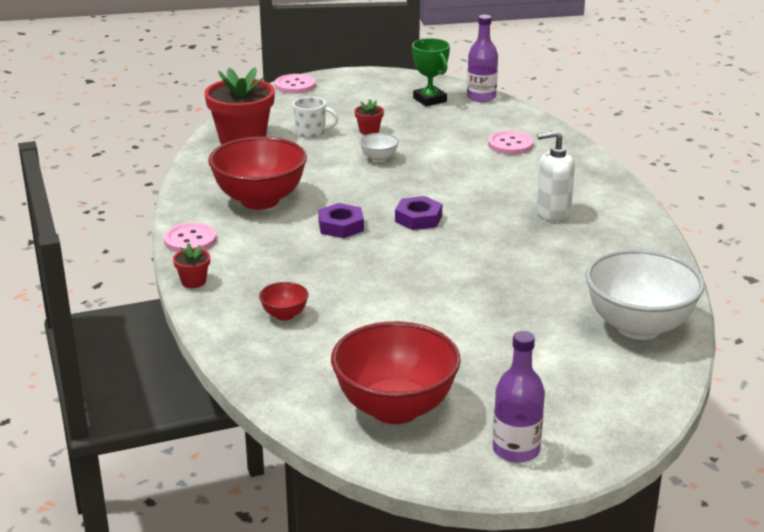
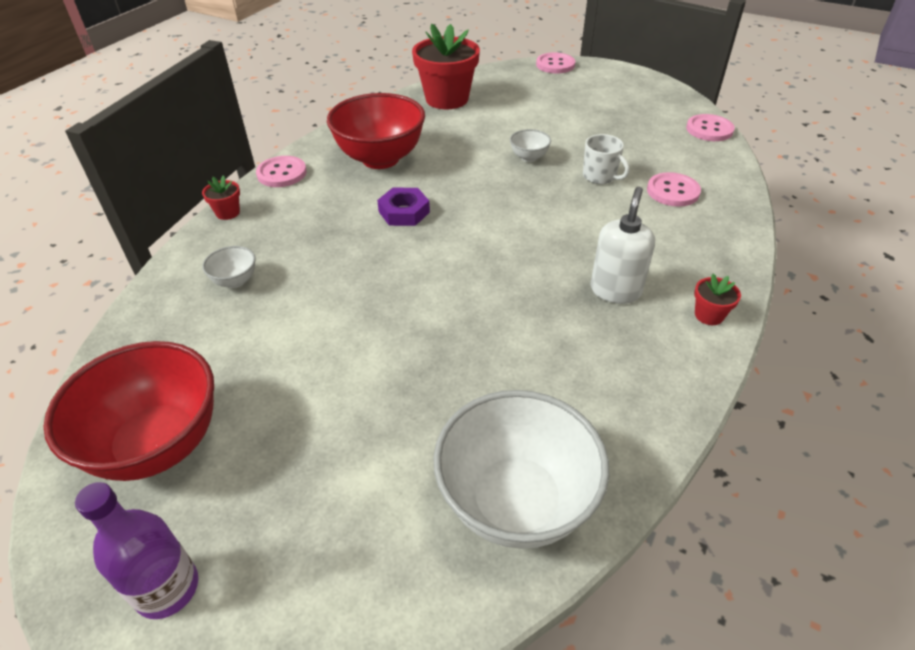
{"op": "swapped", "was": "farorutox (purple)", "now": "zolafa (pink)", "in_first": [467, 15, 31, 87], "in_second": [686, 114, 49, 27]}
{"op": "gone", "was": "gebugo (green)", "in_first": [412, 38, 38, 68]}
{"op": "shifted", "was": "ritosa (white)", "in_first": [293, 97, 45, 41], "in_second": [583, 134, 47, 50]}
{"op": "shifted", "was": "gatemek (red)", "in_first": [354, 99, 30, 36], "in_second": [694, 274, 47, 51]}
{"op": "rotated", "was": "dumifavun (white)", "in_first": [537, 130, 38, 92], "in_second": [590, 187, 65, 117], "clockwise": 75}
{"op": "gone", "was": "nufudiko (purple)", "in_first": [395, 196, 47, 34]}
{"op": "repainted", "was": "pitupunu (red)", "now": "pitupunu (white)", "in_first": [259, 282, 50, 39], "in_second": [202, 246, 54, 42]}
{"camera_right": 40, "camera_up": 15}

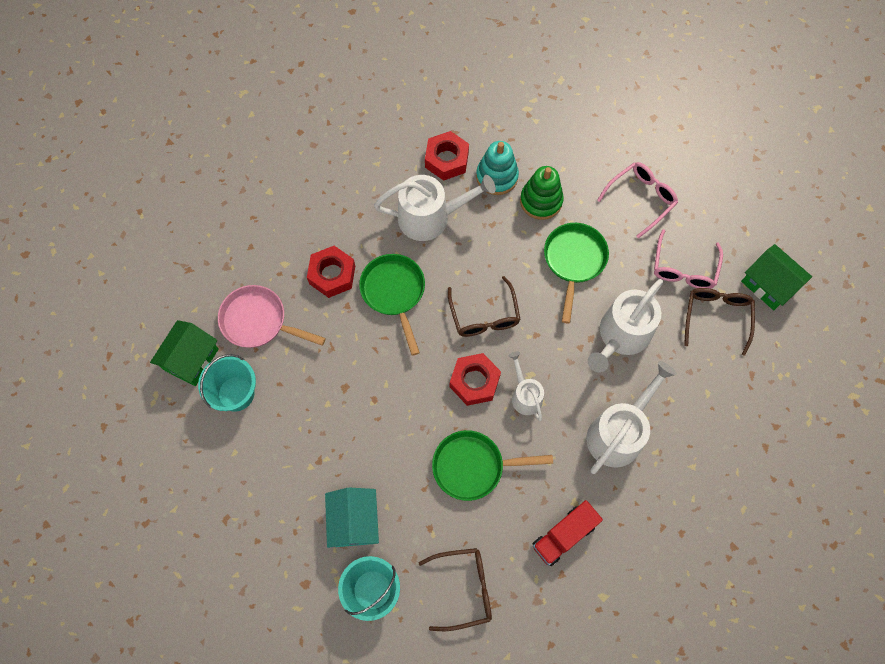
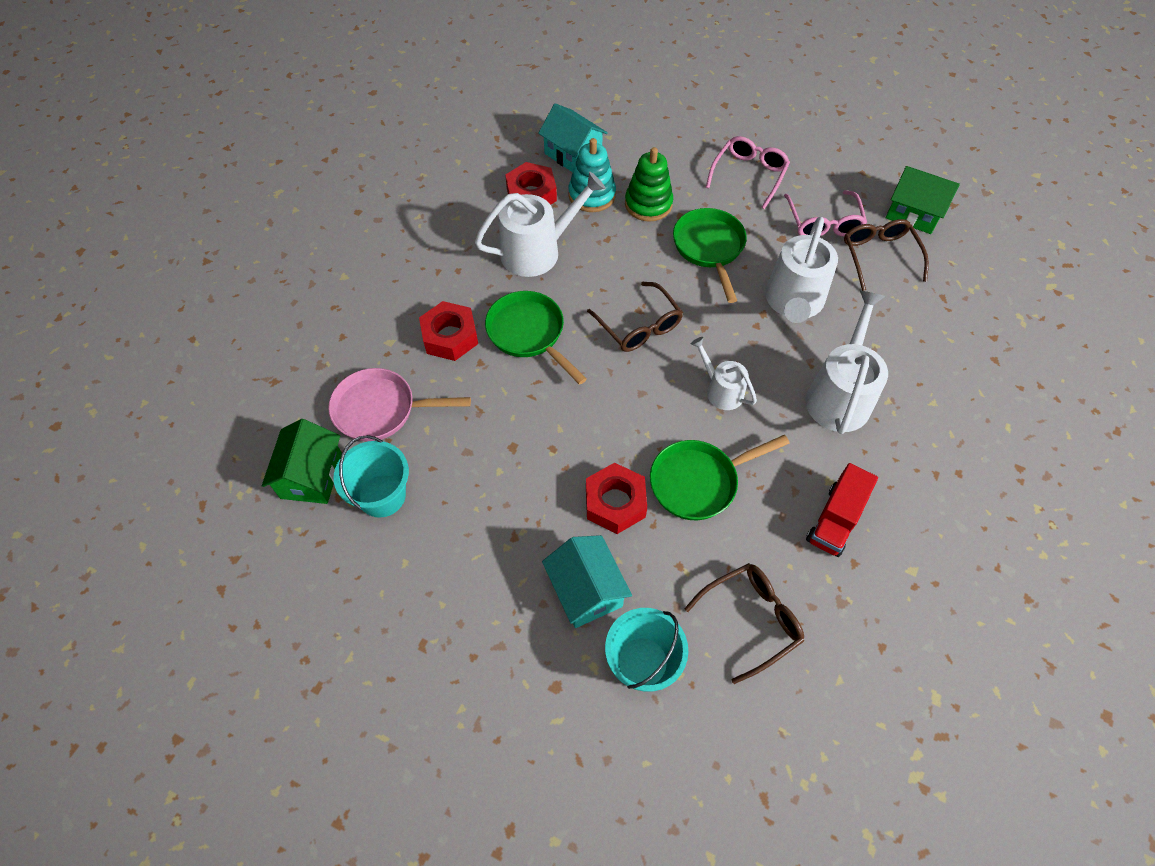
{"op": "shifted", "was": "nufudiko (red)", "in_first": [450, 353, 51, 53], "in_second": [586, 463, 61, 71]}
{"op": "new", "now": "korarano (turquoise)", "in_second": [538, 103, 70, 69]}
{"camera_right": -20, "camera_up": -10}

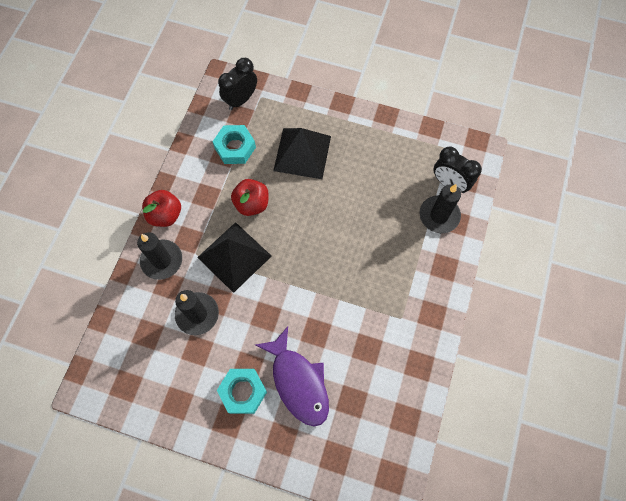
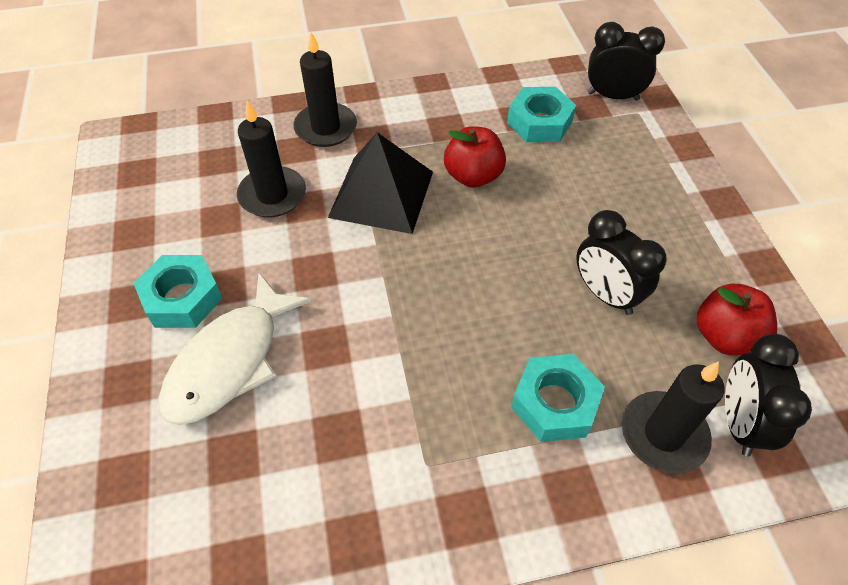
{"op": "gone", "was": "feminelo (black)", "in_first": [273, 128, 58, 51]}
{"op": "shifted", "was": "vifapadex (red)", "in_first": [142, 190, 39, 37], "in_second": [697, 284, 80, 71]}
{"op": "repainted", "was": "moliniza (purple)", "now": "moliniza (white)", "in_first": [255, 326, 74, 101], "in_second": [158, 273, 154, 152]}
{"op": "new", "now": "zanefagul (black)", "in_second": [576, 210, 91, 105]}
{"op": "new", "now": "nufudiko (turquoise)", "in_second": [511, 354, 94, 88]}
{"camera_right": 60, "camera_up": -15}

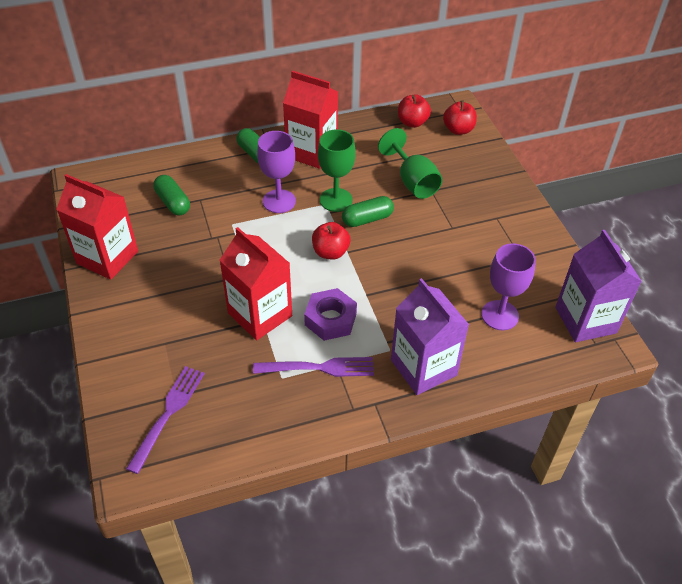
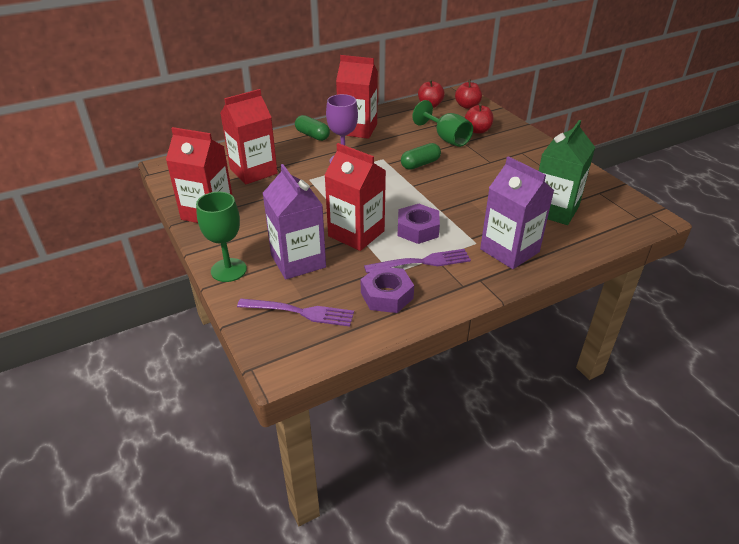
{"op": "shifted", "was": "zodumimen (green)", "in_first": [318, 129, 38, 83], "in_second": [196, 192, 51, 90]}
{"op": "swapped", "was": "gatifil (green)", "now": "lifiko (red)", "in_first": [153, 175, 37, 40], "in_second": [220, 89, 58, 95]}
{"op": "shifted", "was": "vifapadex (red)", "in_first": [312, 222, 39, 37], "in_second": [465, 104, 28, 30]}
{"op": "shifted", "was": "lifiko (purple)", "in_first": [555, 230, 87, 112], "in_second": [263, 164, 63, 116]}
{"op": "swapped", "was": "zodumimen (purple)", "now": "lifiko (green)", "in_first": [482, 243, 54, 87], "in_second": [539, 120, 56, 105]}
{"op": "rotated", "was": "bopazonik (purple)", "in_first": [126, 366, 79, 108], "in_second": [237, 299, 117, 28], "clockwise": 90}
{"op": "new", "now": "nufudiko (purple)", "in_second": [361, 266, 53, 47]}
{"camera_right": -10, "camera_up": -10}

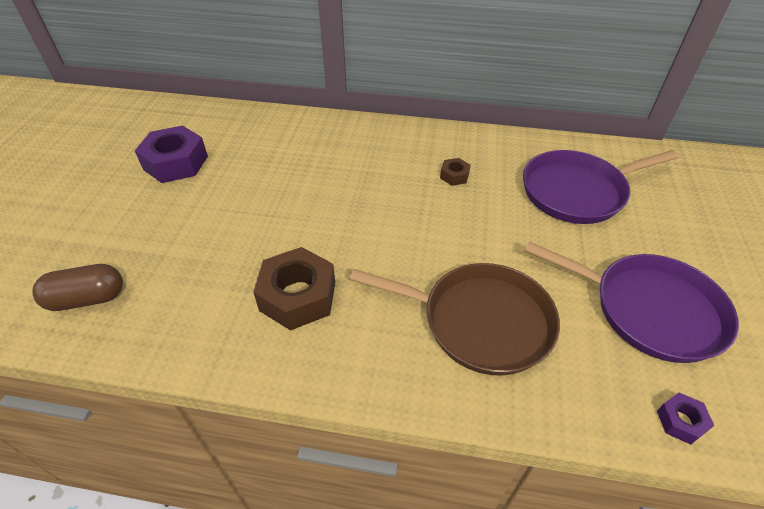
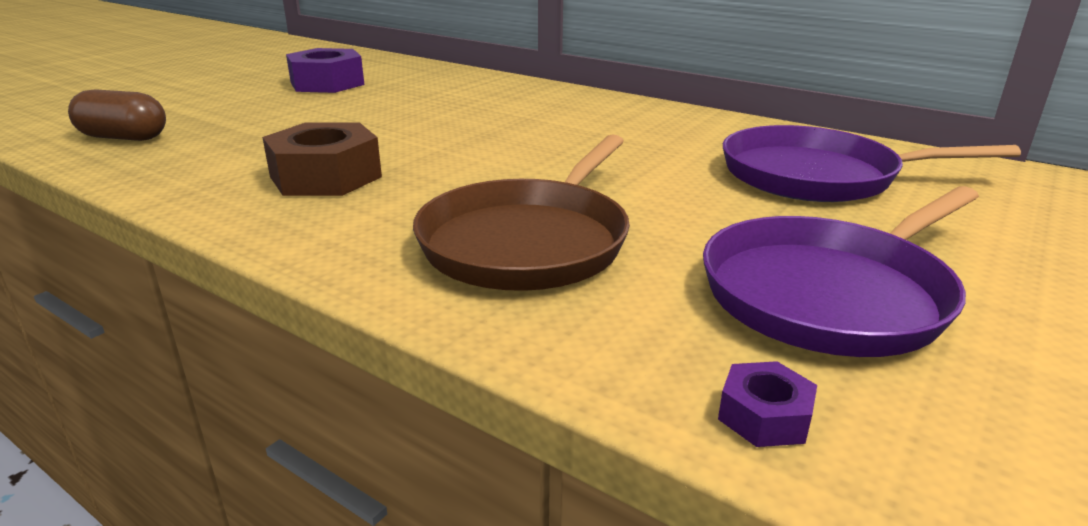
{"op": "gone", "was": "nufudiko (brown)", "in_first": [440, 158, 31, 28]}
{"op": "rotated", "was": "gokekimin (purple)", "in_first": [525, 242, 214, 121], "in_second": [703, 186, 276, 171], "clockwise": 90}
{"op": "rotated", "was": "gokekimin (brown)", "in_first": [349, 263, 211, 113], "in_second": [413, 135, 217, 156], "clockwise": 75}
{"camera_right": 25, "camera_up": -20}

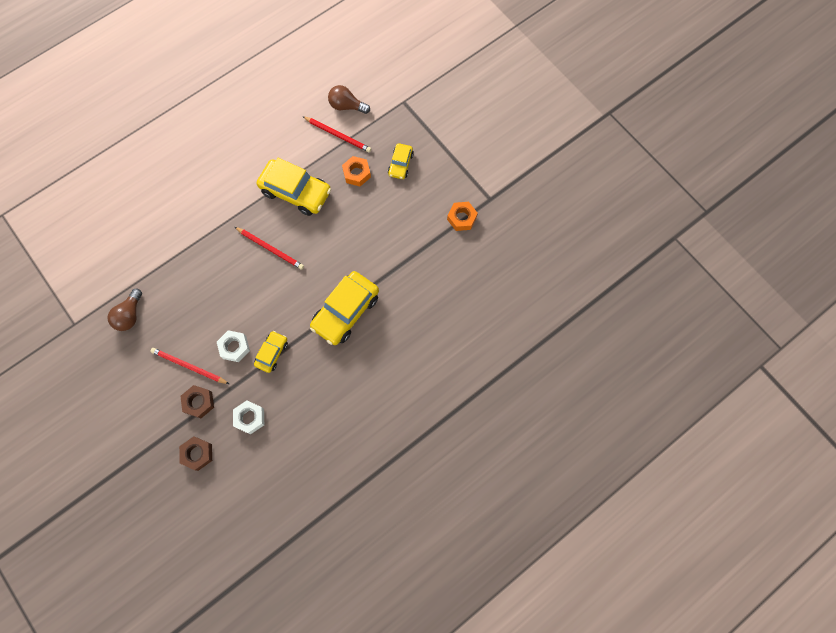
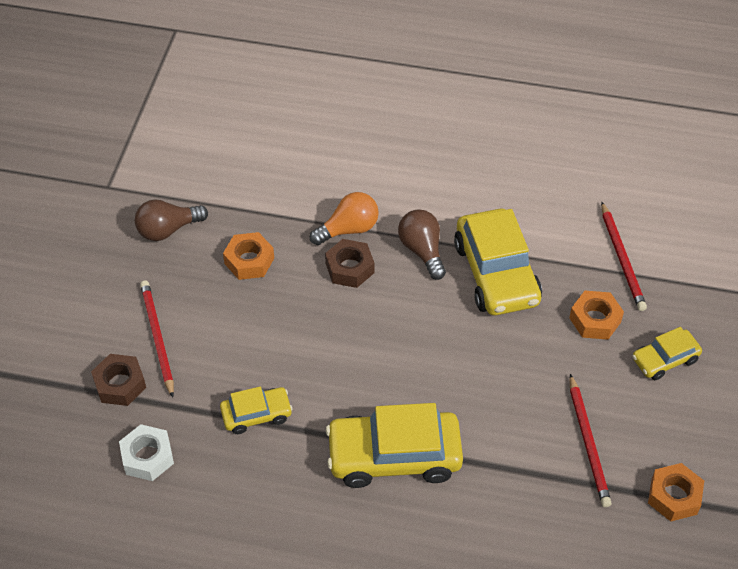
{"op": "shifted", "was": "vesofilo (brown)", "in_first": [328, 85, 42, 29], "in_second": [398, 209, 48, 71]}
{"op": "shifted", "was": "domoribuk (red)", "in_first": [235, 227, 69, 43], "in_second": [570, 374, 42, 133]}
{"op": "gone", "was": "nufudiko (white)", "in_first": [217, 330, 33, 32]}
{"op": "shifted", "was": "nufudiko (brown)", "in_first": [179, 436, 33, 35], "in_second": [325, 239, 49, 49]}
{"op": "new", "now": "vesofilo (orange)", "in_second": [310, 192, 69, 53]}
{"op": "new", "now": "nufudiko (orange)", "in_second": [223, 232, 51, 48]}
{"camera_right": 50, "camera_up": -20}

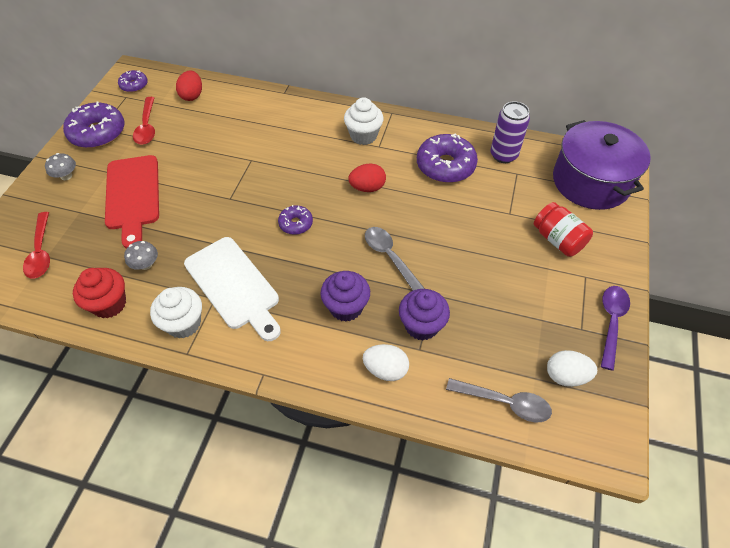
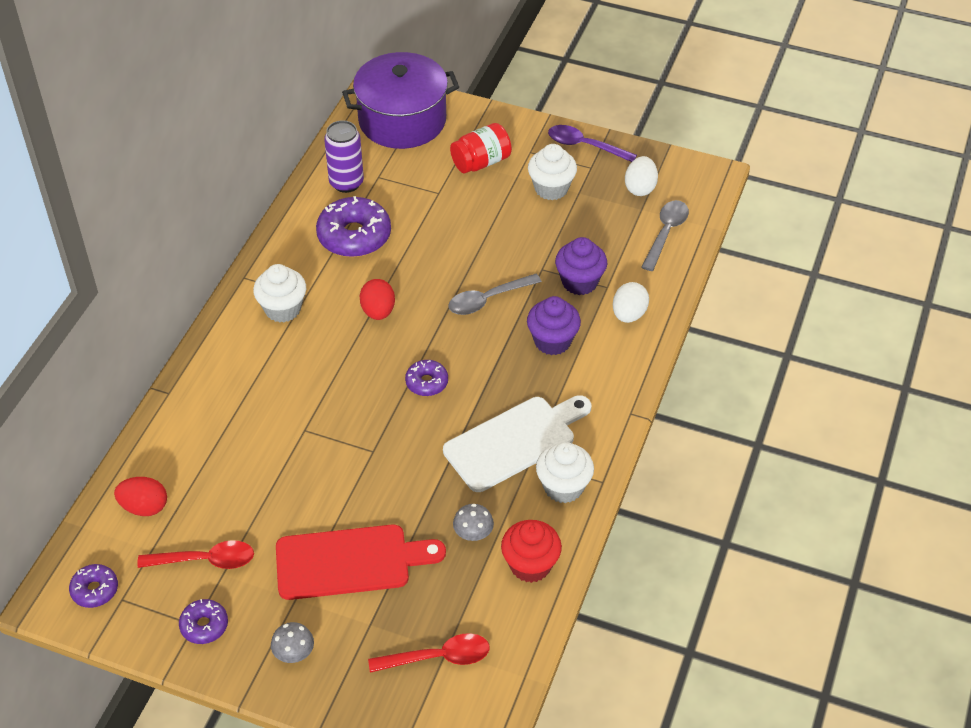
{"op": "scaled", "was": "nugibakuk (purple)", "in_first": [63, 102, 62, 46], "in_second": [179, 599, 49, 45], "ratio": 0.53}
{"op": "new", "now": "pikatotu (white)", "in_second": [528, 144, 49, 56]}
{"camera_right": -85, "camera_up": -5}

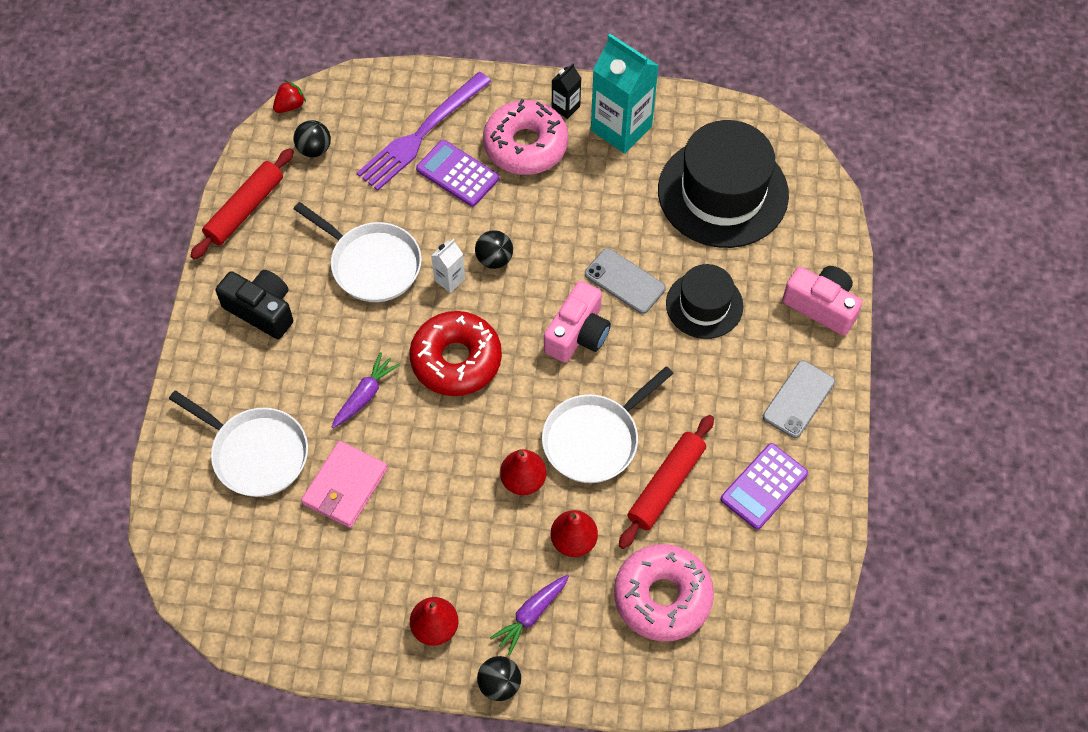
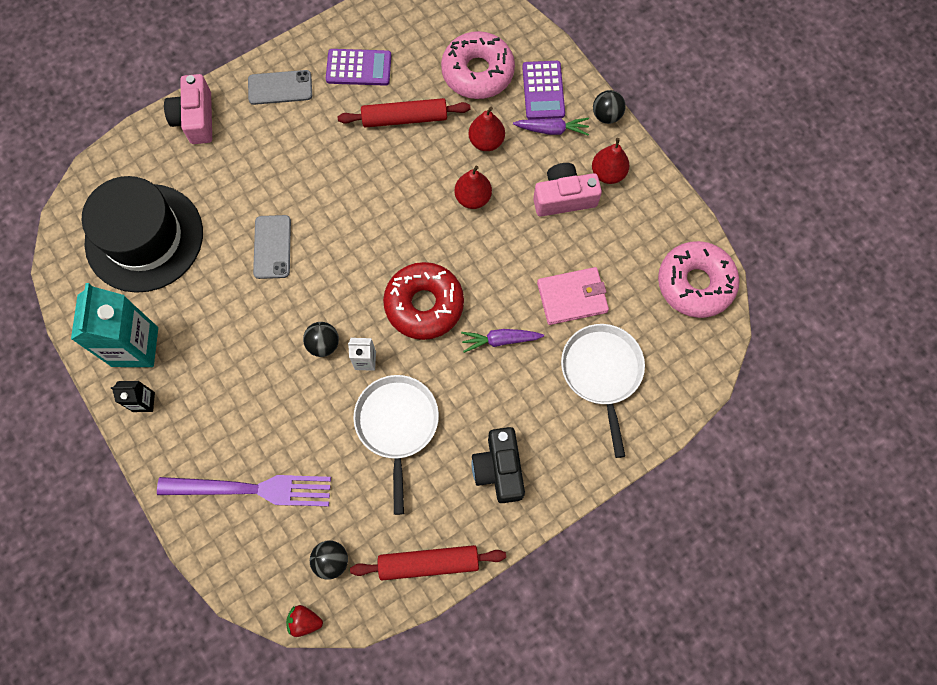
{"op": "shifted", "was": "nugibakuk (pink)", "in_first": [483, 99, 85, 76], "in_second": [658, 241, 82, 77]}
{"op": "shifted", "was": "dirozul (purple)", "in_first": [416, 140, 83, 67], "in_second": [522, 61, 43, 58]}
{"op": "gone", "was": "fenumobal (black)", "in_first": [666, 264, 77, 75]}
{"op": "shifted", "was": "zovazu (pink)", "in_first": [544, 281, 67, 82], "in_second": [533, 163, 69, 53]}
{"op": "gone", "was": "gokekimin (white)", "in_first": [542, 366, 132, 117]}
{"camera_right": -130, "camera_up": 10}

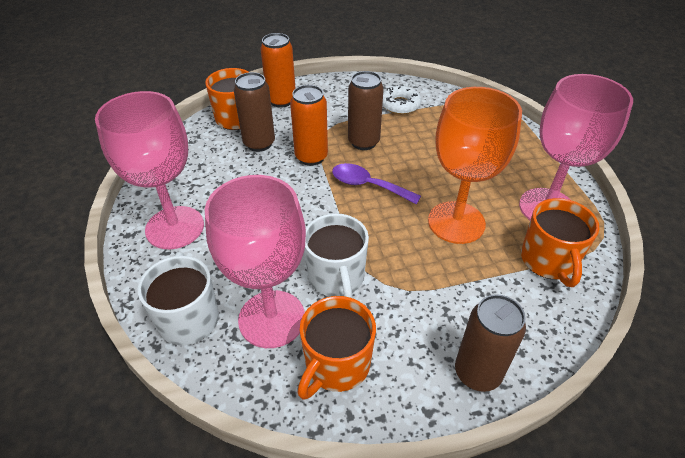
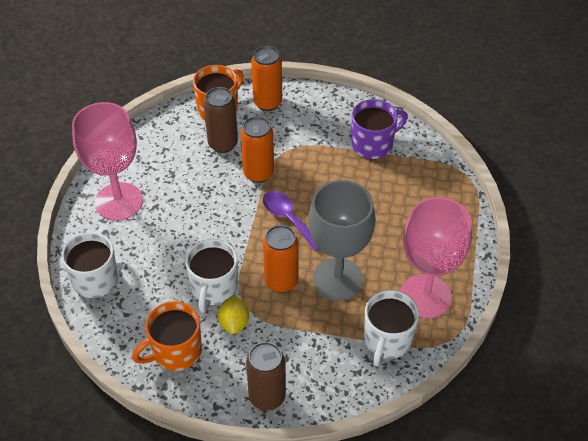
{"op": "gone", "was": "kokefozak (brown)", "in_first": [348, 71, 36, 79]}
{"op": "swapped", "was": "nugibakuk (white)", "now": "ritosa (purple)", "in_first": [382, 86, 39, 28], "in_second": [351, 99, 57, 60]}
{"op": "repainted", "was": "zodumimen (orange)", "now": "zodumimen (grey)", "in_first": [428, 87, 94, 157], "in_second": [308, 180, 67, 121]}
{"op": "gone", "was": "zodumimen (pink)", "in_first": [205, 175, 101, 173]}
{"op": "repainted", "was": "ritosa (orange)", "now": "ritosa (white)", "in_first": [521, 198, 78, 89], "in_second": [364, 290, 55, 76]}
{"op": "new", "now": "kokefozak (orange)", "in_second": [263, 225, 36, 68]}
{"op": "new", "now": "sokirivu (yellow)", "in_second": [218, 295, 31, 39]}
{"camera_right": 25, "camera_up": 5}

